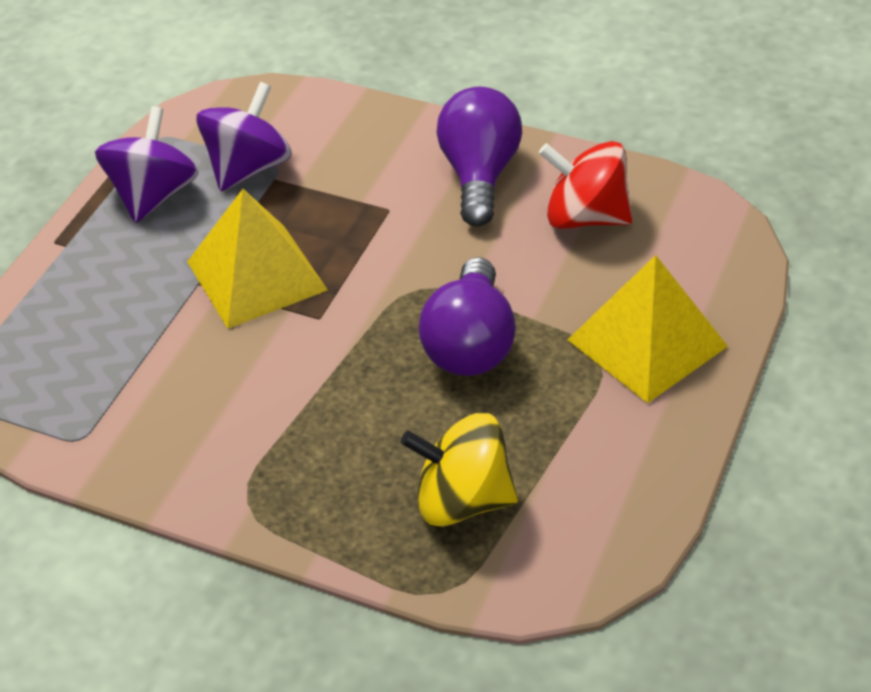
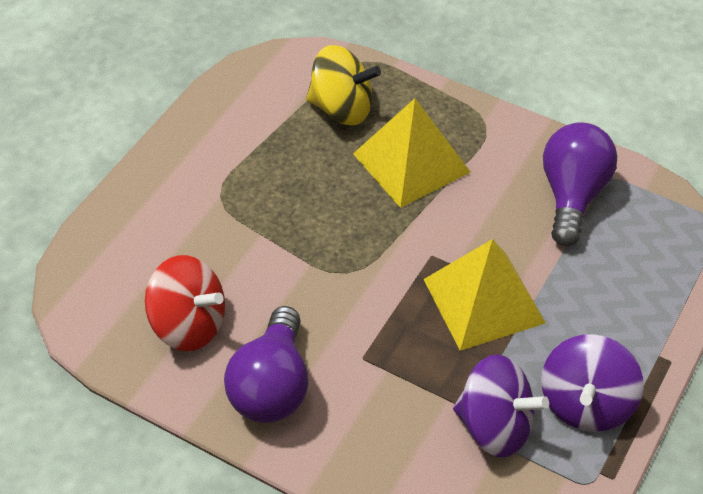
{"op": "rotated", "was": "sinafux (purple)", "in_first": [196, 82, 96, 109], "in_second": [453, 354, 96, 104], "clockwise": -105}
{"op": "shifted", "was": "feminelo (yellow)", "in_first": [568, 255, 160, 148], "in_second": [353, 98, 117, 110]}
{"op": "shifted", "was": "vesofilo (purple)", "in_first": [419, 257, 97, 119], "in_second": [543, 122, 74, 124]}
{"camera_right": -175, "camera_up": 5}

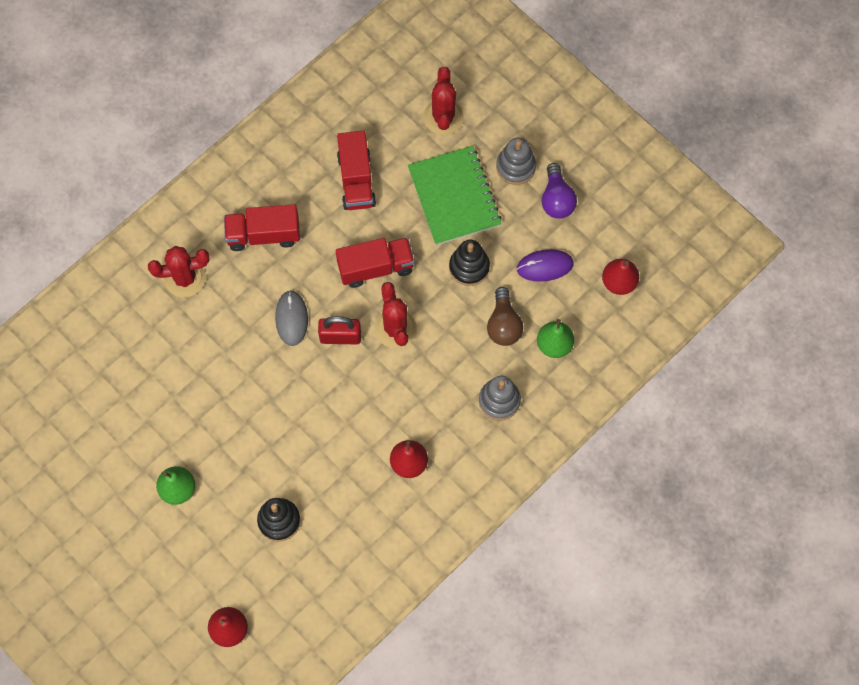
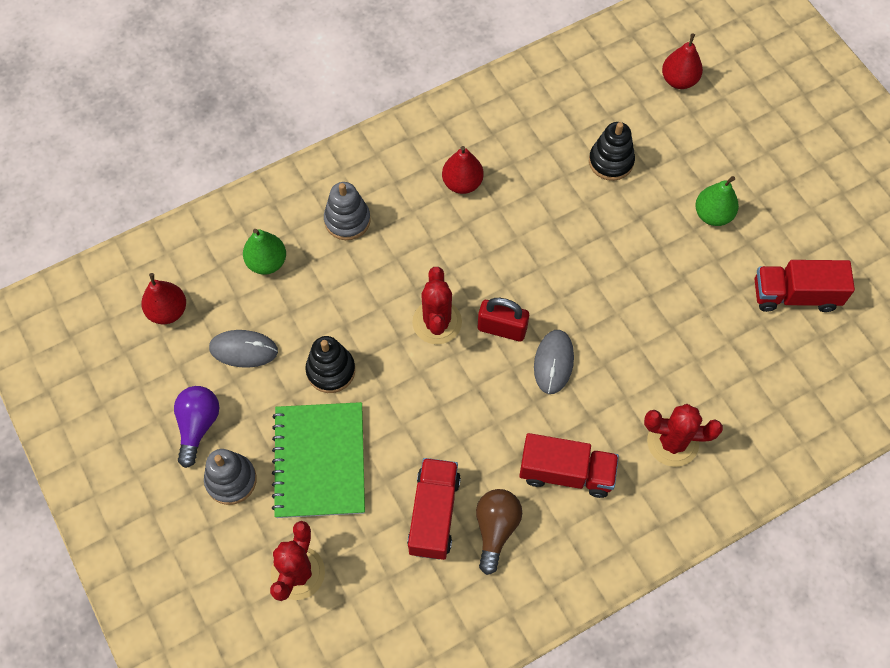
{"op": "shifted", "was": "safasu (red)", "in_first": [336, 237, 78, 51], "in_second": [754, 260, 101, 52]}
{"op": "repainted", "was": "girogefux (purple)", "now": "girogefux (grey)", "in_first": [517, 249, 57, 33], "in_second": [209, 330, 69, 38]}
{"op": "shifted", "was": "vesofilo (brown)", "in_first": [487, 287, 36, 59], "in_second": [476, 489, 46, 86]}
{"camera_right": -165, "camera_up": -5}

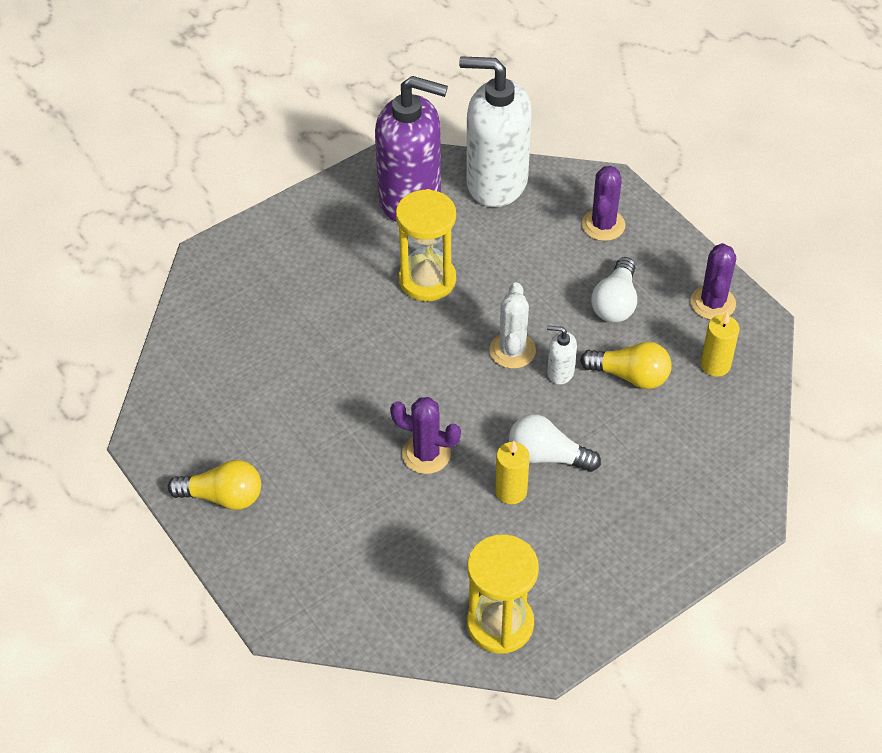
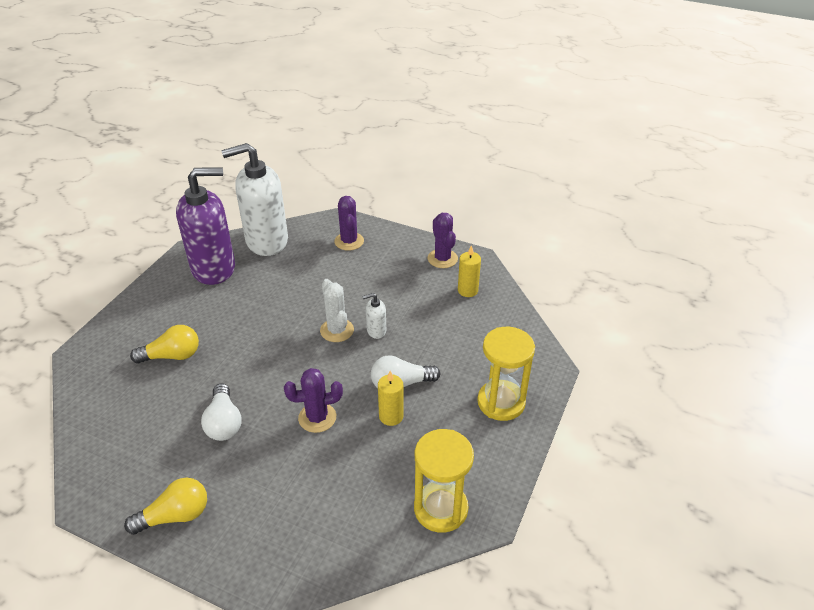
{"op": "shifted", "was": "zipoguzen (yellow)", "in_first": [396, 189, 60, 112], "in_second": [477, 327, 58, 94]}
{"op": "shifted", "was": "vesofilo (white)", "in_first": [591, 257, 46, 66], "in_second": [201, 384, 41, 57]}
{"op": "shifted", "was": "vesofilo (yellow)", "in_first": [580, 342, 92, 47], "in_second": [130, 325, 69, 39]}
{"camera_right": -30, "camera_up": -10}

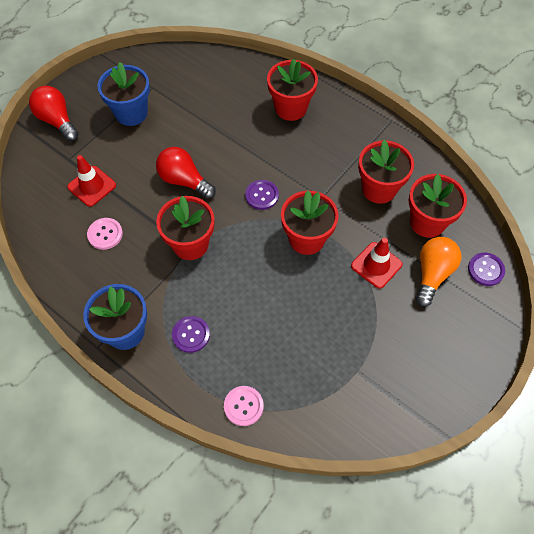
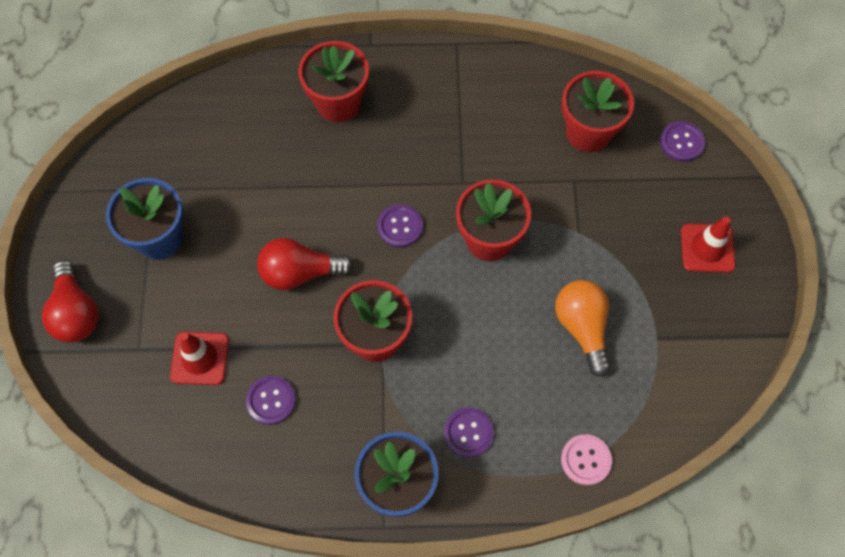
{"op": "rotated", "was": "vesofilo (red)", "in_first": [29, 86, 50, 55], "in_second": [42, 260, 57, 83], "clockwise": -120}
{"op": "gone", "was": "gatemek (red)", "in_first": [358, 140, 56, 64]}
{"op": "repainted", "was": "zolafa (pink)", "now": "zolafa (purple)", "in_first": [87, 218, 36, 32], "in_second": [246, 376, 50, 49]}
{"op": "shifted", "was": "vesofilo (orange)", "in_first": [416, 237, 45, 70], "in_second": [555, 280, 56, 97]}
{"op": "shifted", "was": "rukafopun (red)", "in_first": [351, 238, 52, 51], "in_second": [681, 217, 55, 56]}
{"camera_right": -40, "camera_up": 5}

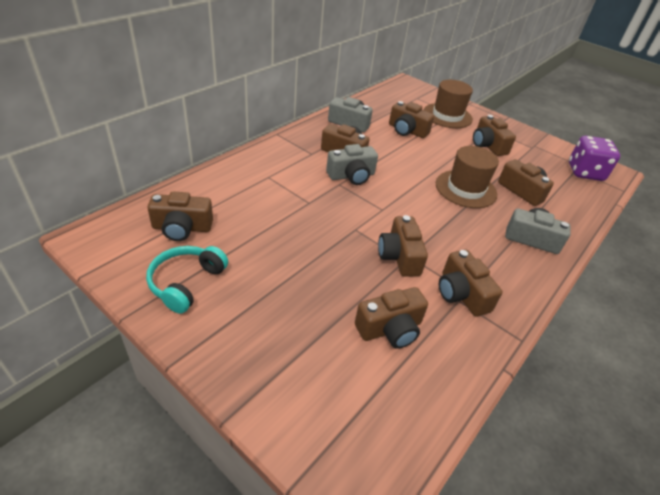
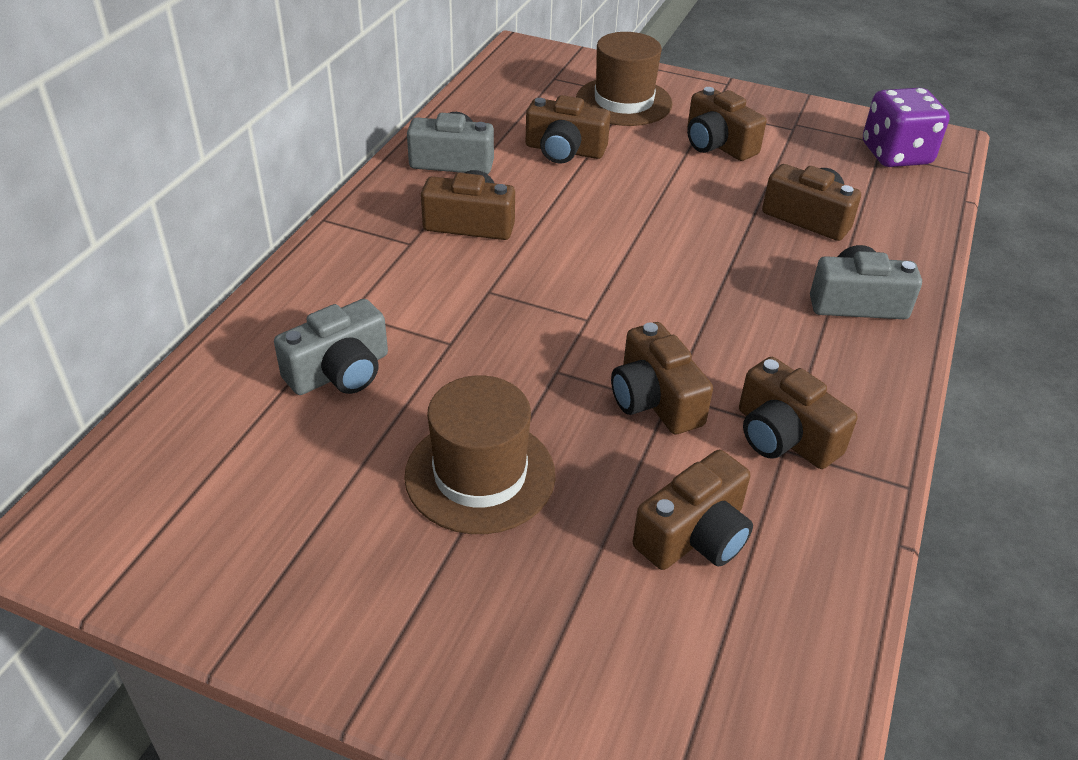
{"op": "shifted", "was": "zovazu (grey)", "in_first": [326, 144, 52, 41], "in_second": [274, 299, 114, 96]}
{"op": "shifted", "was": "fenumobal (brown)", "in_first": [436, 146, 63, 62], "in_second": [404, 375, 151, 159]}
{"op": "gone", "was": "zovazu (brown)", "in_first": [147, 192, 66, 49]}
{"op": "gone", "was": "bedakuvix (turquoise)", "in_first": [146, 246, 82, 68]}
{"camera_right": -15, "camera_up": 0}

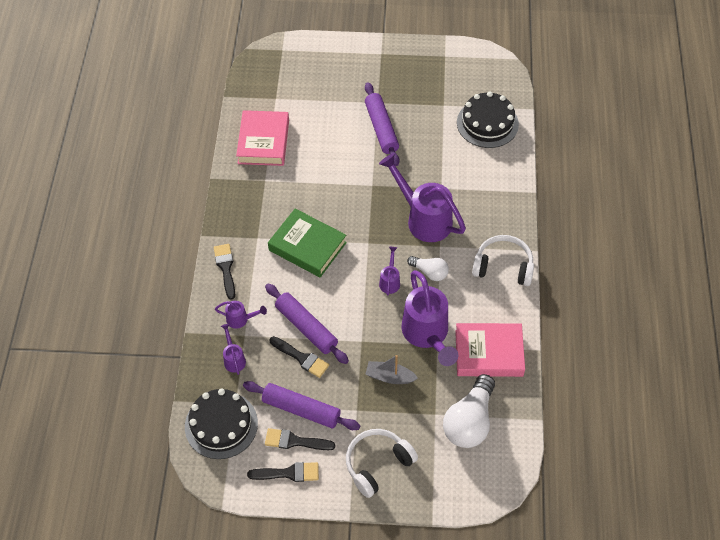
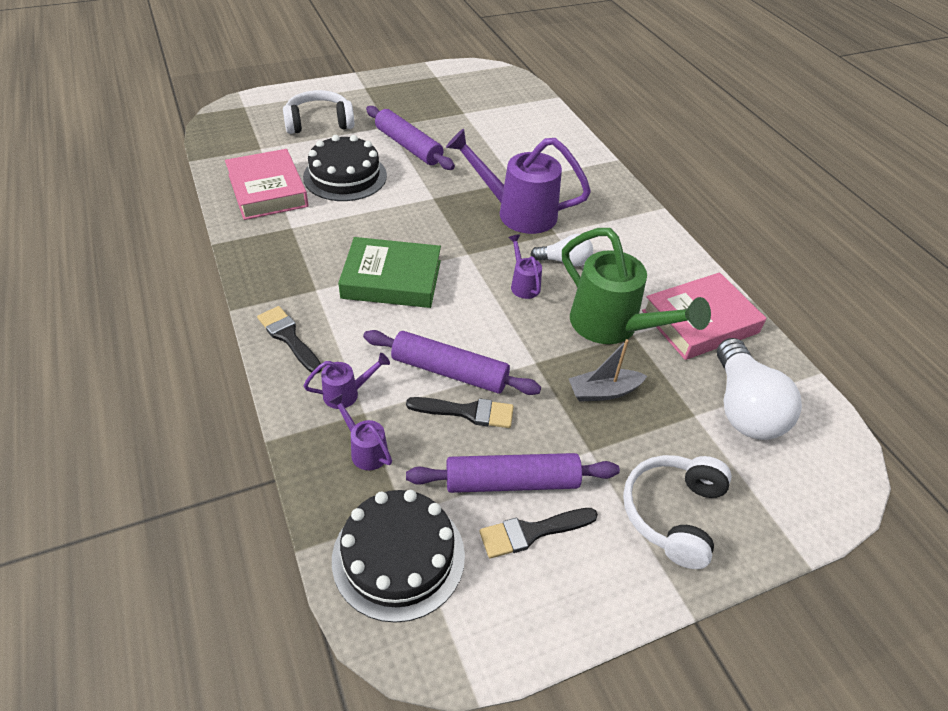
{"op": "shifted", "was": "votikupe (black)", "in_first": [457, 91, 62, 57], "in_second": [303, 135, 84, 66]}
{"op": "shifted", "was": "bedakuvix (white)", "in_first": [472, 235, 62, 51], "in_second": [283, 90, 71, 44]}
{"op": "repainted", "was": "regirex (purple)", "now": "regirex (green)", "in_first": [402, 270, 56, 96], "in_second": [562, 228, 149, 116]}
{"op": "gone", "was": "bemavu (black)", "in_first": [247, 462, 72, 20]}
{"camera_right": -30, "camera_up": -10}

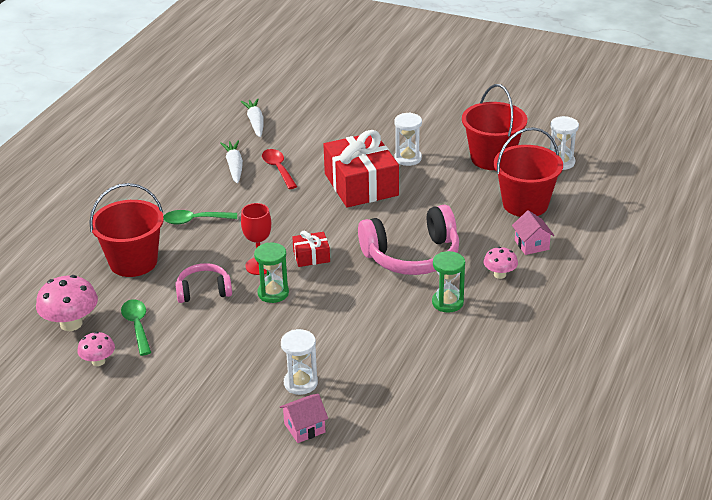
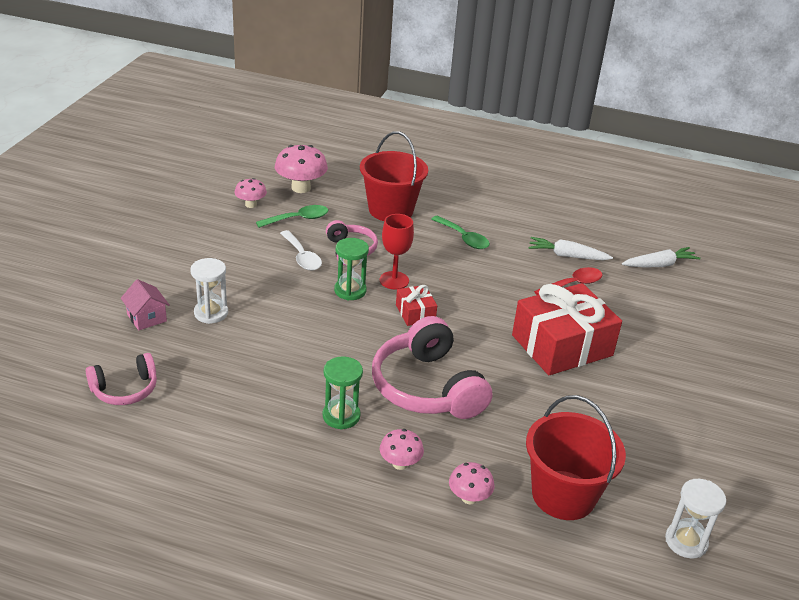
{"op": "gone", "was": "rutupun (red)", "in_first": [462, 84, 65, 86]}
{"op": "gone", "was": "zipoguzen (white)", "in_first": [394, 112, 28, 54]}
{"op": "rotated", "was": "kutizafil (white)", "in_first": [220, 140, 23, 44], "in_second": [528, 237, 85, 23], "clockwise": -150}
{"op": "rotated", "was": "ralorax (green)", "in_first": [163, 210, 74, 14], "in_second": [431, 216, 59, 33], "clockwise": 150}
{"op": "swapped", "was": "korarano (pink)", "now": "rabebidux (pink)", "in_first": [512, 210, 42, 45], "in_second": [449, 462, 46, 42]}
{"op": "new", "now": "ralorax (white)", "in_second": [280, 230, 42, 41]}
{"op": "new", "now": "bedakuvix (pink)", "in_second": [86, 353, 71, 52]}
{"camera_right": 80, "camera_up": 0}

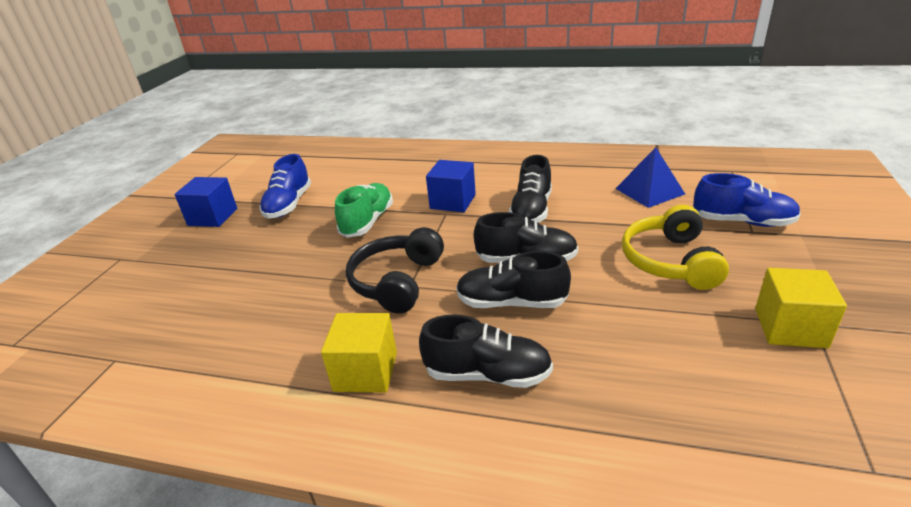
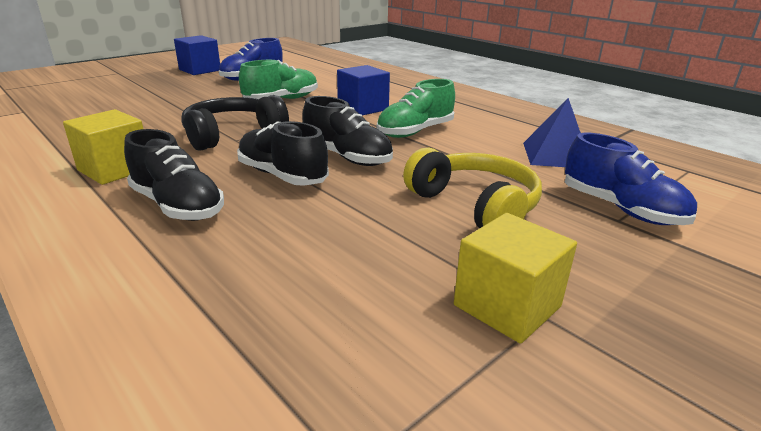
{"op": "repainted", "was": "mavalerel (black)", "now": "mavalerel (green)", "in_first": [509, 155, 43, 68], "in_second": [377, 79, 78, 59]}
{"op": "rotated", "was": "bedakuvix (yellow)", "in_first": [622, 205, 107, 85], "in_second": [403, 147, 139, 81], "clockwise": 105}
{"camera_right": 30, "camera_up": -5}

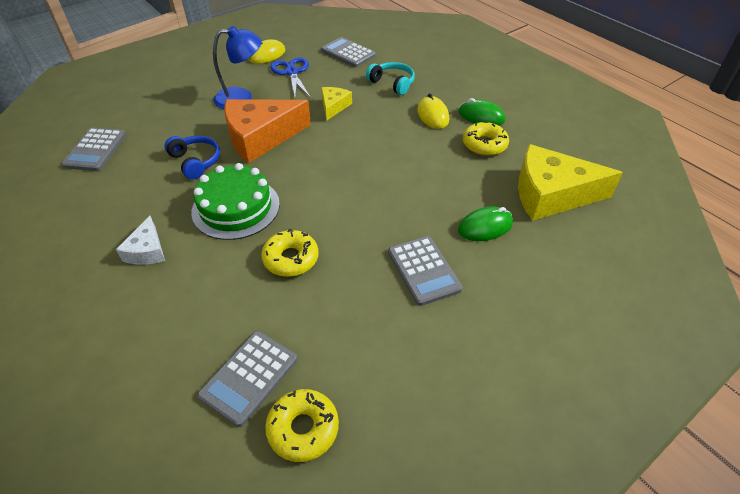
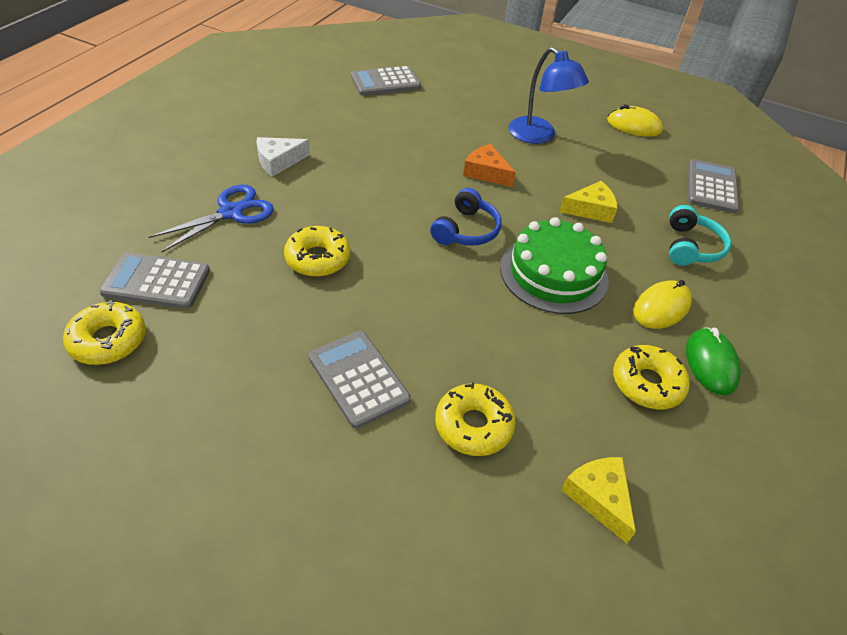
{"op": "shifted", "was": "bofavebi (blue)", "in_first": [270, 57, 41, 41], "in_second": [149, 185, 125, 67]}
{"op": "scaled", "was": "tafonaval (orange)", "in_first": [224, 99, 87, 64], "in_second": [463, 144, 53, 43], "ratio": 0.5}
{"op": "shifted", "was": "bedakuvix (blue)", "in_first": [165, 136, 55, 44], "in_second": [430, 188, 71, 58]}
{"op": "scaled", "was": "tafonaval (yellow)", "in_first": [518, 144, 105, 77], "in_second": [561, 457, 75, 86], "ratio": 0.5}
{"op": "shifted", "was": "votikupe (green)", "in_first": [191, 163, 89, 77], "in_second": [500, 217, 109, 97]}
{"op": "swapped", "was": "girogefux (green)", "now": "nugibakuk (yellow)", "in_first": [458, 206, 55, 35], "in_second": [435, 382, 81, 74]}
{"op": "rotated", "was": "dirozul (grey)", "in_first": [388, 236, 75, 70], "in_second": [309, 331, 102, 98], "clockwise": 105}
{"camera_right": 60, "camera_up": 0}

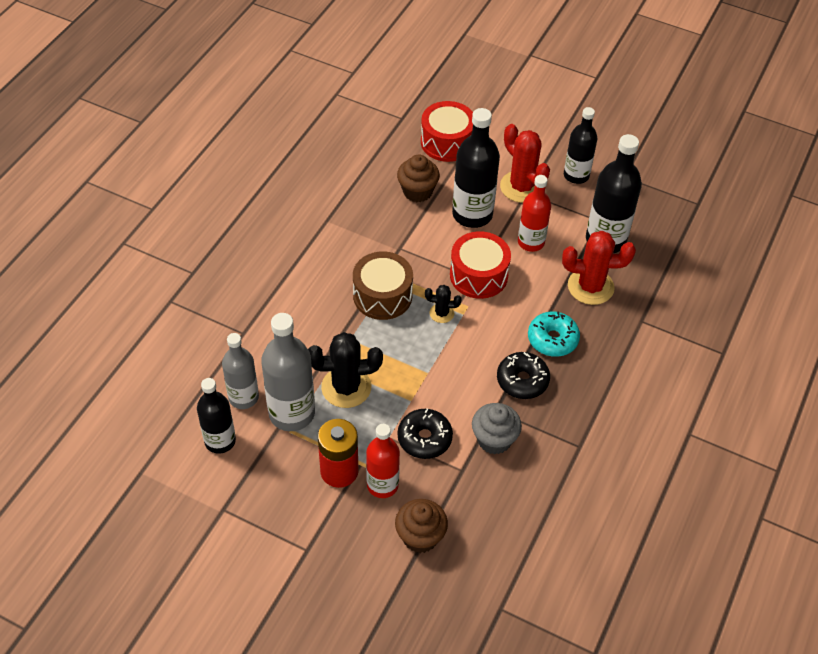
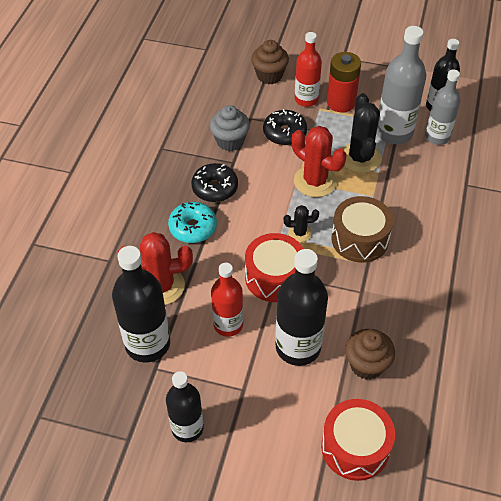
{"op": "shifted", "was": "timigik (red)", "in_first": [500, 124, 50, 79], "in_second": [292, 126, 54, 71]}
{"op": "rotated", "was": "timigik (black)", "in_first": [308, 332, 75, 76], "in_second": [342, 93, 40, 80], "clockwise": -75}
{"camera_right": 170, "camera_up": 0}

